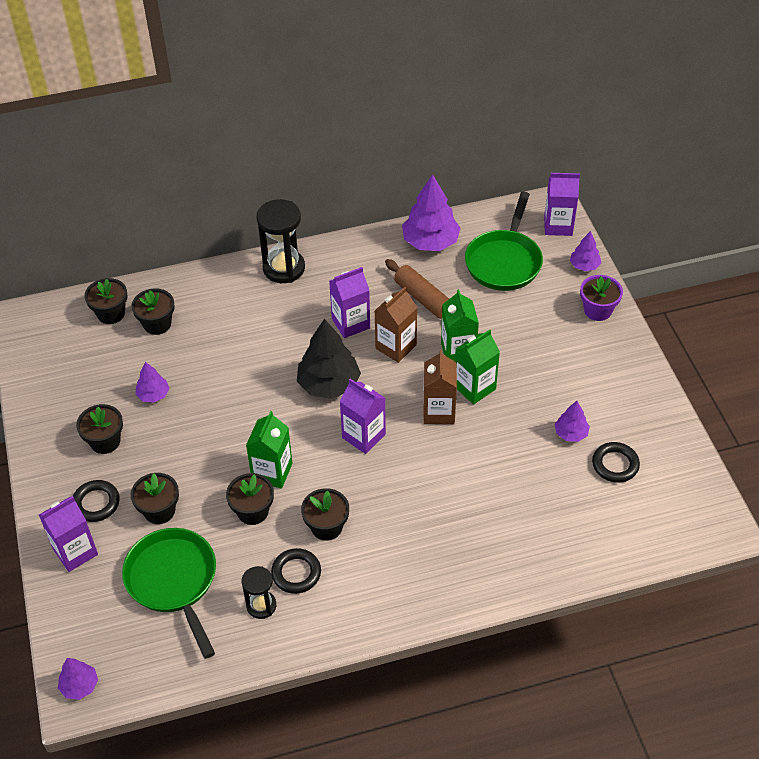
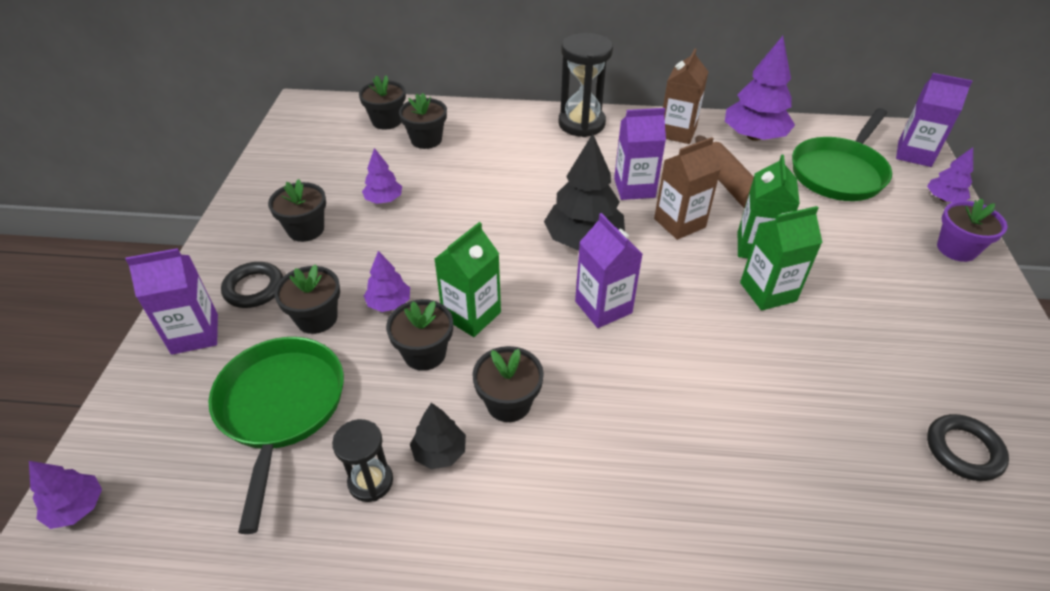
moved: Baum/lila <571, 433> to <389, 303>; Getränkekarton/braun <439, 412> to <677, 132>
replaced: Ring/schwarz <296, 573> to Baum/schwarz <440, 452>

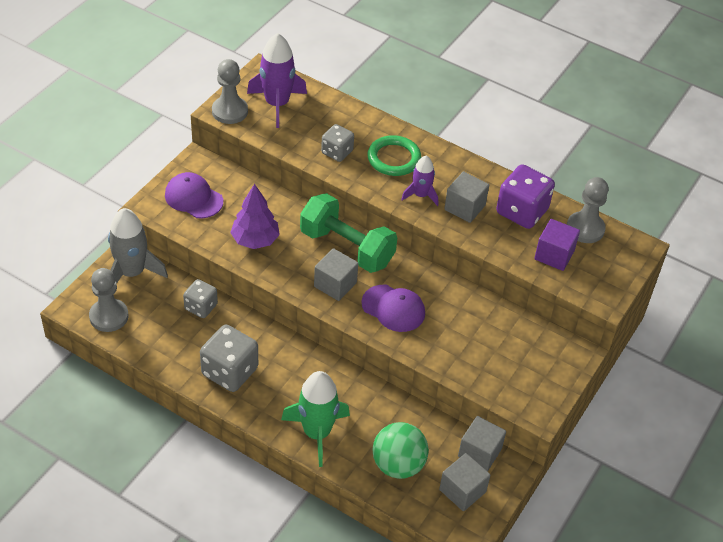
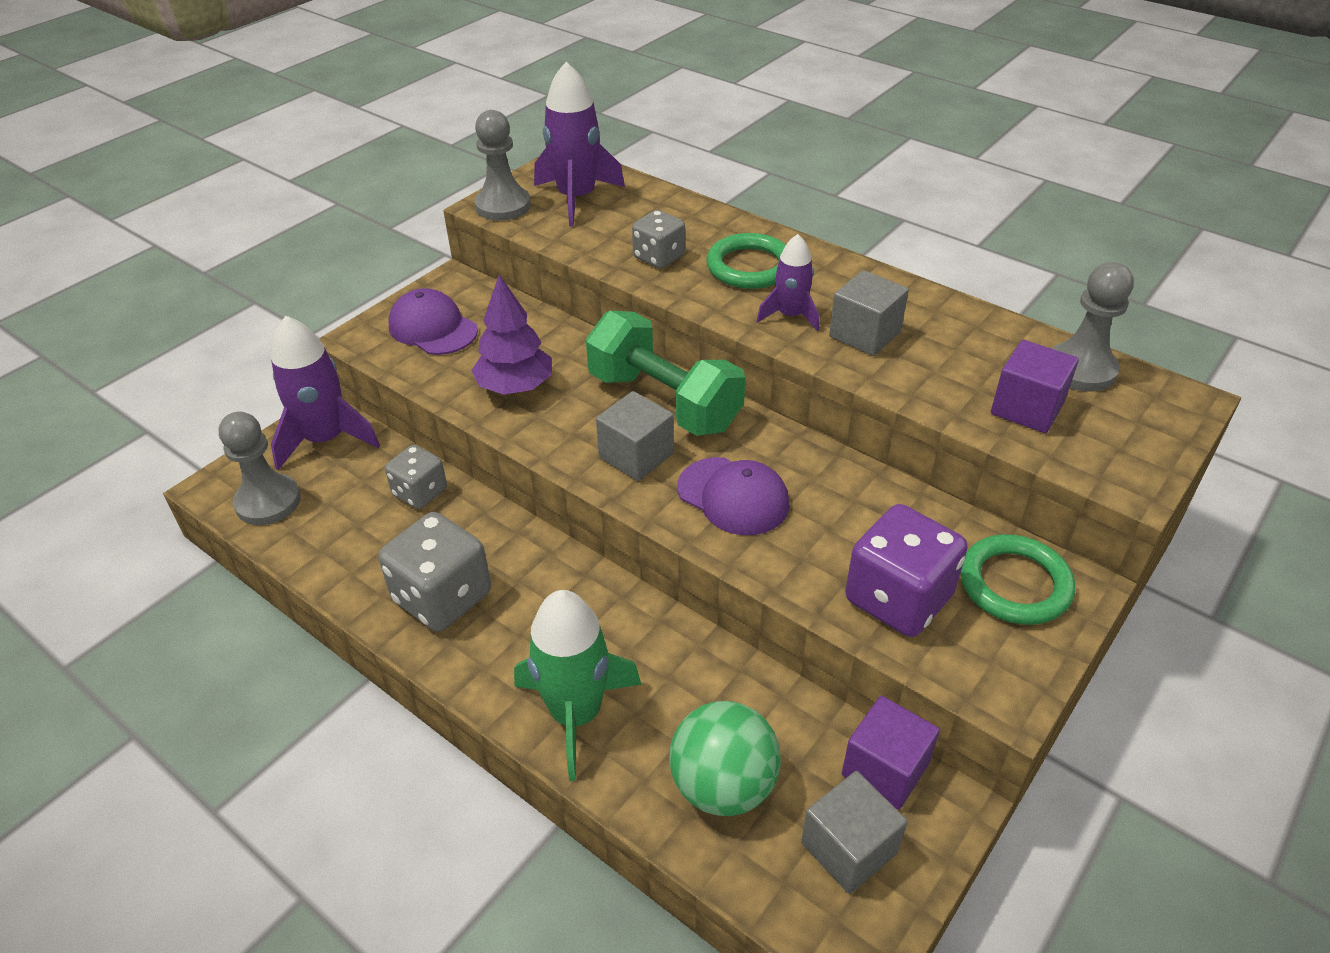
added: Ring/grün <1014, 584>
moved: Spielwürfel/lila <522, 211> to <898, 598>
recoloured: Rakete/grau <132, 273> to Rakete/lila <325, 439>; Kubus/grau <479, 452> to Kubus/lila <885, 769>

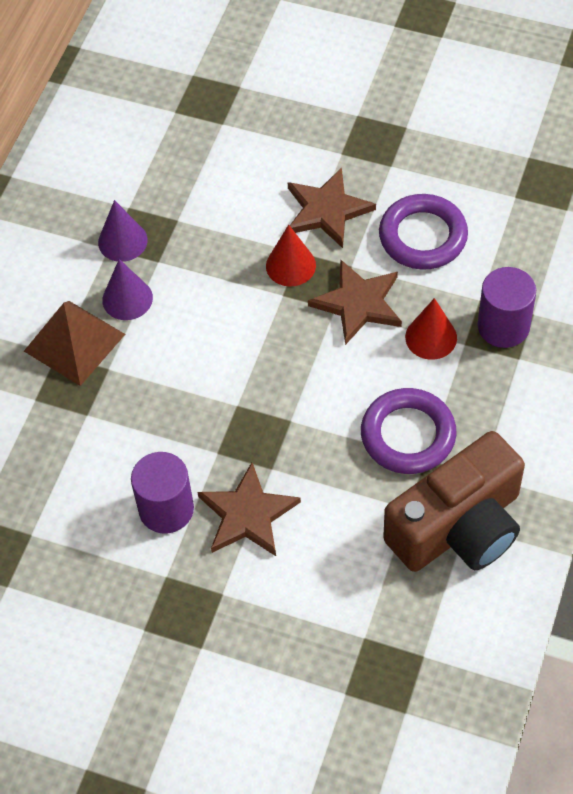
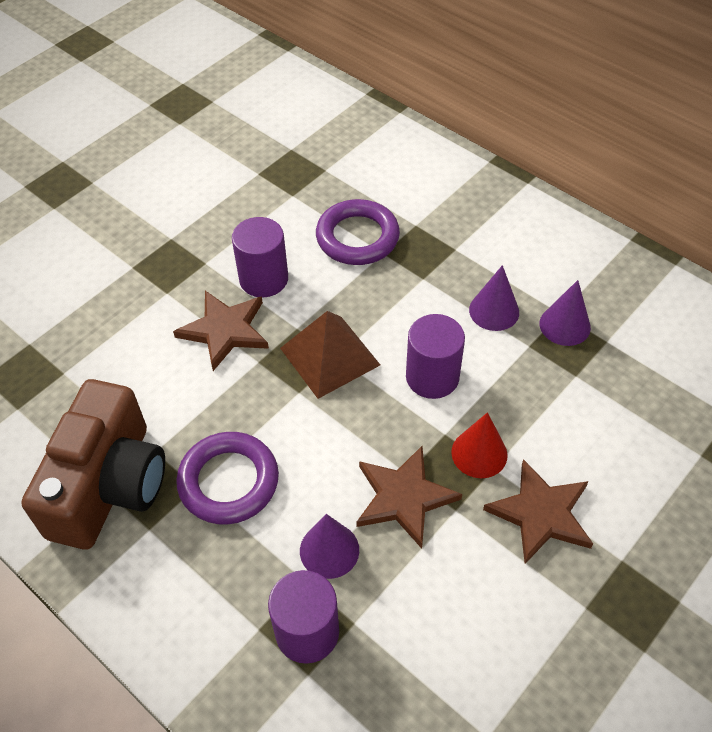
added: Vollzylinder/lila <432, 377>
moved: Pyramide/braun <74, 342> to <330, 356>; Ring/lila <423, 236> to <357, 237>
recoloured: Kegel/rot <431, 337> to Kegel/lila <329, 550>
turned: Kamera/braun <459, 527> = <109, 485> 150 degrees counterclockwise

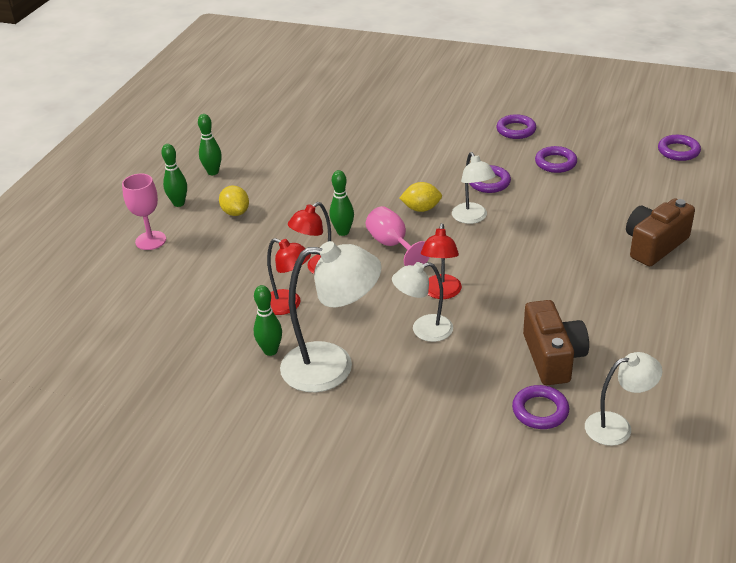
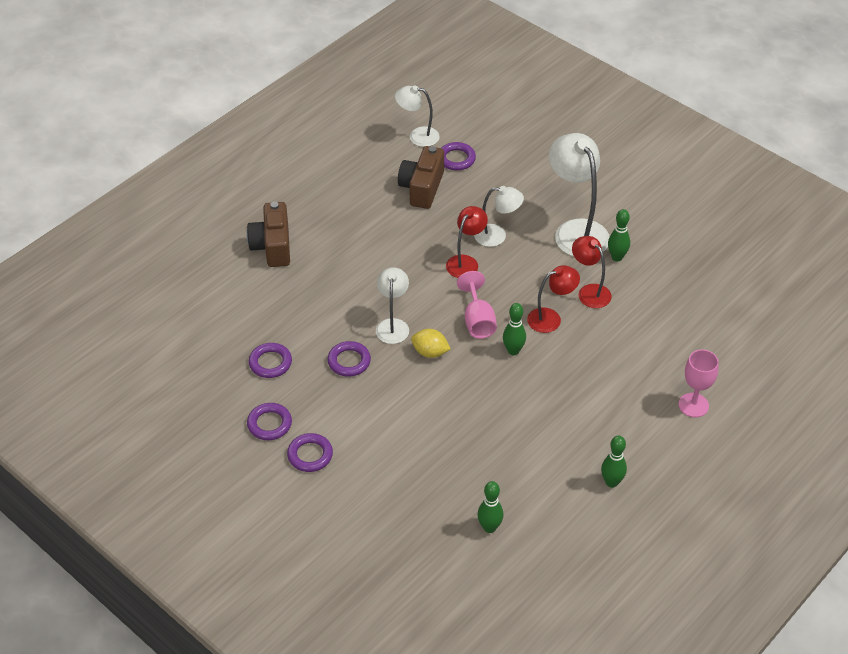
removed: Zitrone/gelb <235, 212>
moved: Ring/lila <678, 151> to <310, 455>; Bowlingkegel/grün <179, 203> to <489, 527>
turned: Kamera/braun <654, 245> = <272, 246> 105 degrees clockwise; Lampe/weiß <332, 366> = <576, 230> 45 degrees clockwise

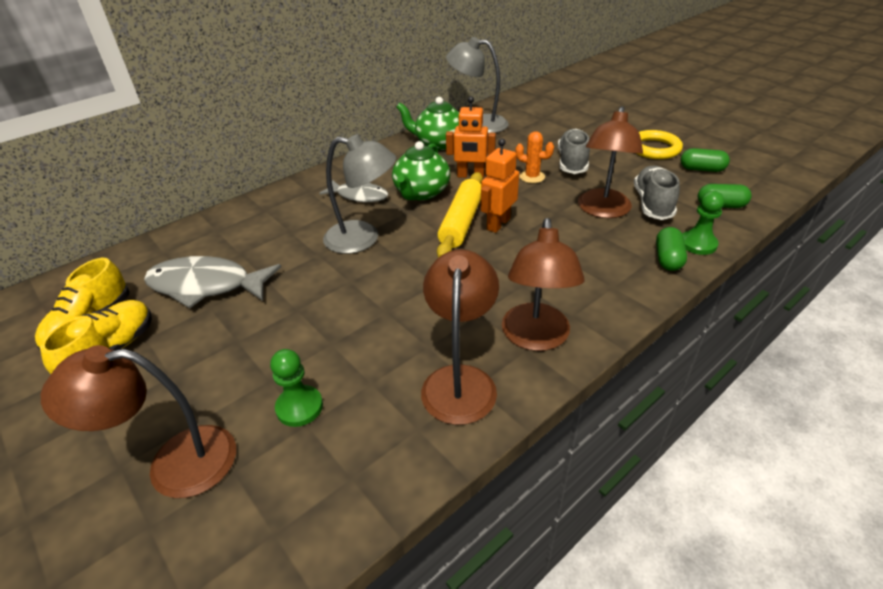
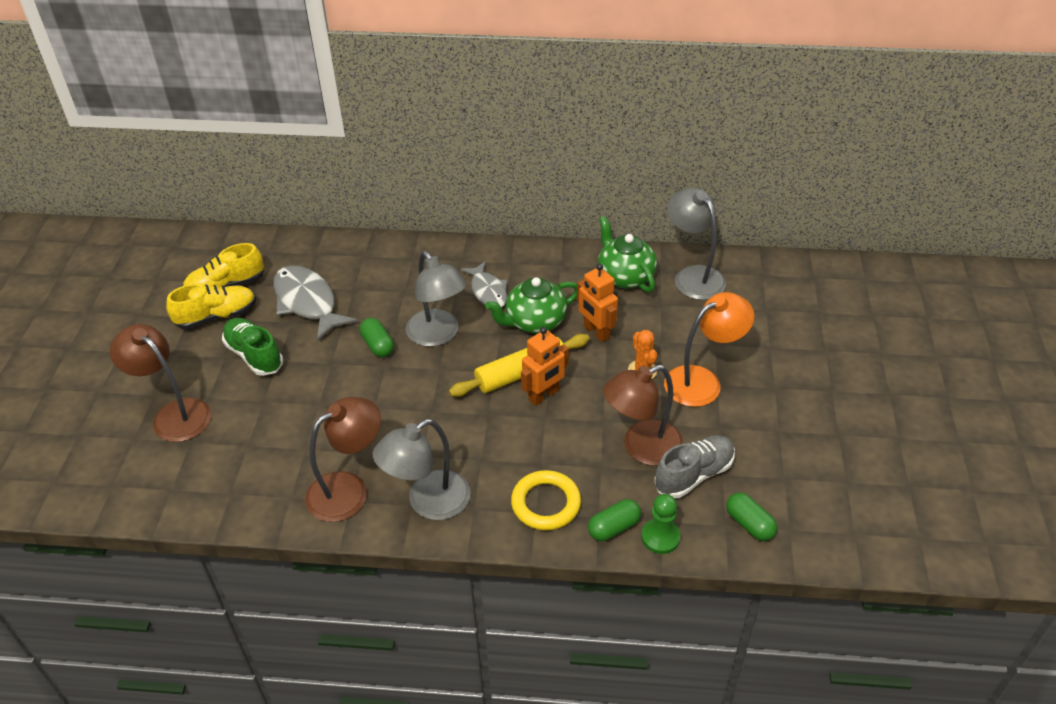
removed: Bauer/grün <299, 407>
added: Schuh/grün <254, 355>
moved: Kapsel/grün <701, 169> to <378, 345>; Ring/gelb <654, 149> to <546, 503>
replaced: Schuh/grau <572, 162> to Lampe/orange <702, 381>
recoloured: Lampe/braun <536, 338> to Lampe/grau <428, 502>
turned: Roboter/orange <498, 224> = <543, 395> 150 degrees clockwise

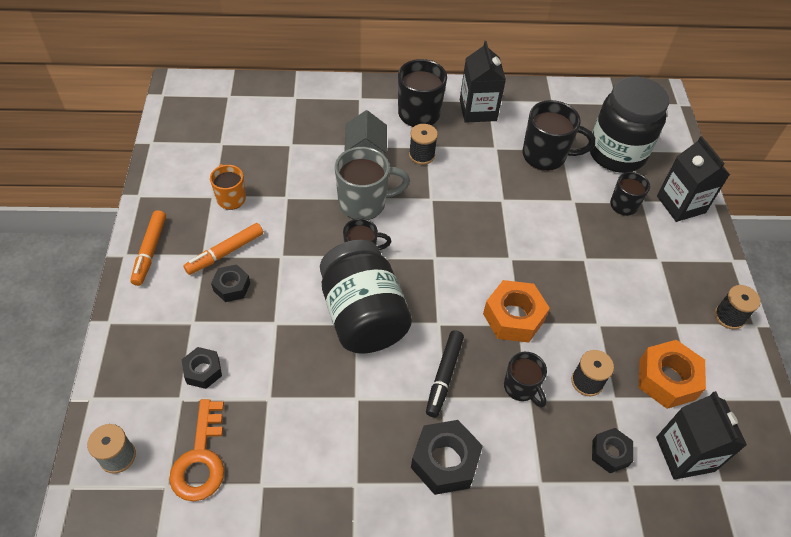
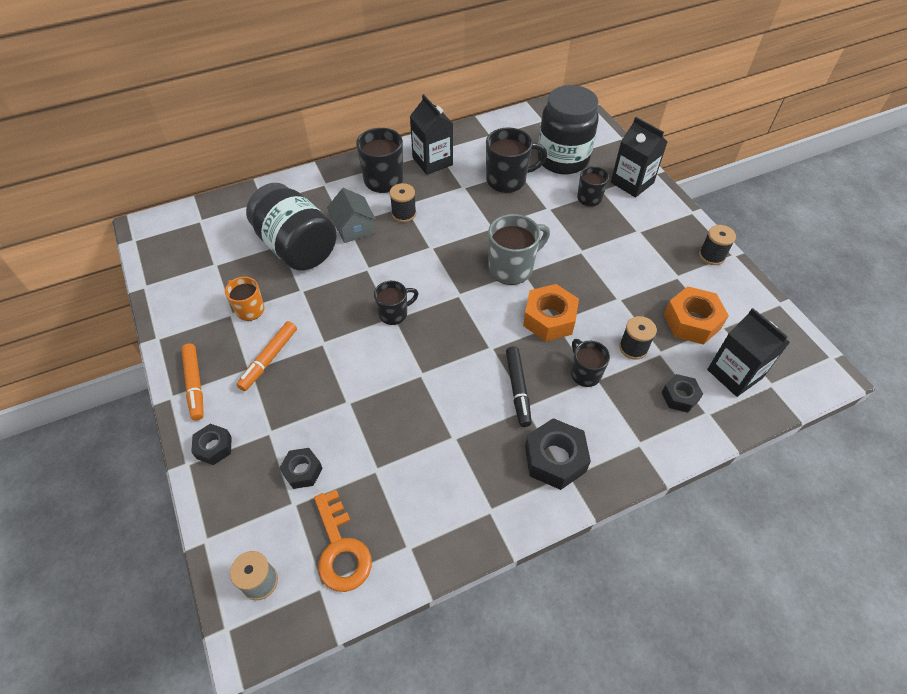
moved: Sechskantmutter/schwarz <232, 287> to <214, 447>; Einmachglas/schwarz <363, 316> to <297, 247>; Tasse/grau <364, 203> to <512, 268>
turned: Tasse/schwarz <521, 388> = <585, 373> 150 degrees counterclockwise

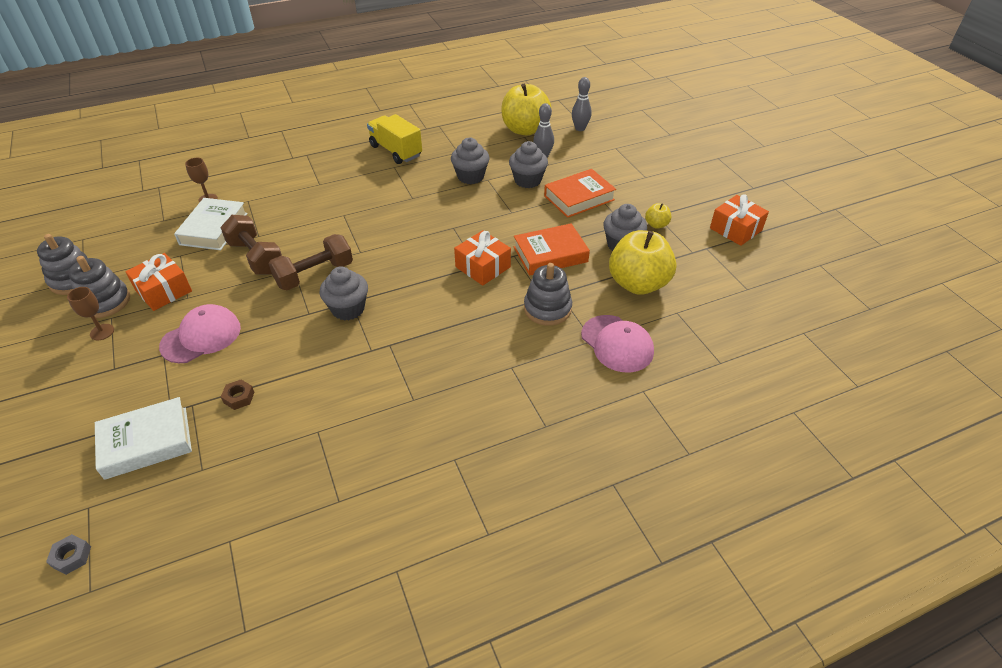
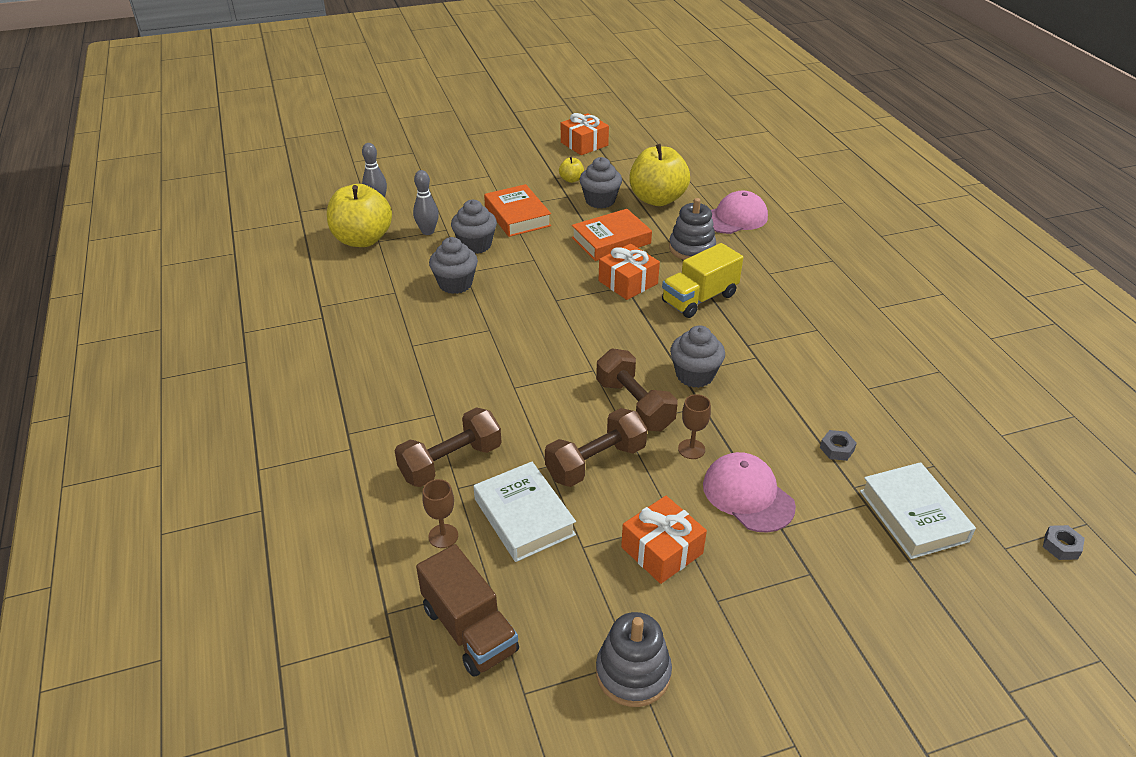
removed: Stapelspielzeug/grau <105, 302>
added: Hantel/braun <451, 462>; Lastwagen/braun <469, 629>
moved: Lastwagen/gelb <396, 151> to <699, 298>; Kelch/braun <102, 332> to <691, 449>
recoloured: Sechskantmutter/braun <239, 397> to Sechskantmutter/grau <836, 449>
turned: Buch/weiß <214, 229> = <524, 517> 45 degrees clockwise; Buch/orange <550, 254> = <611, 241> 75 degrees clockwise

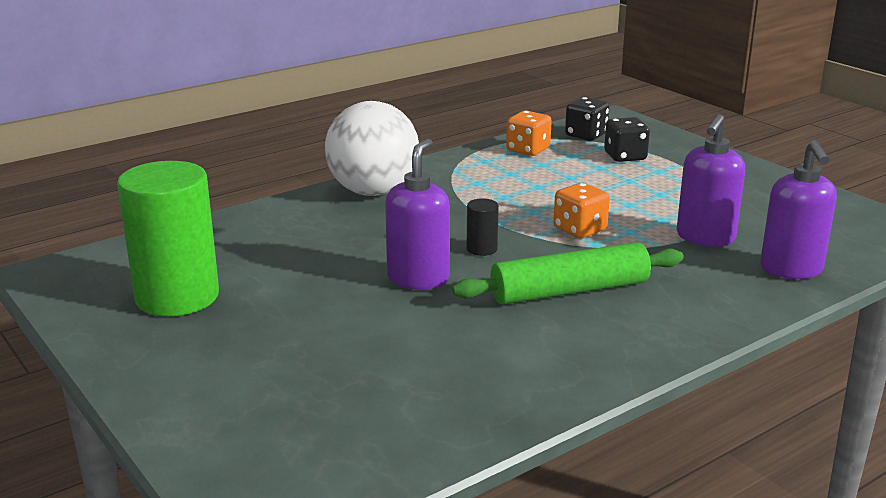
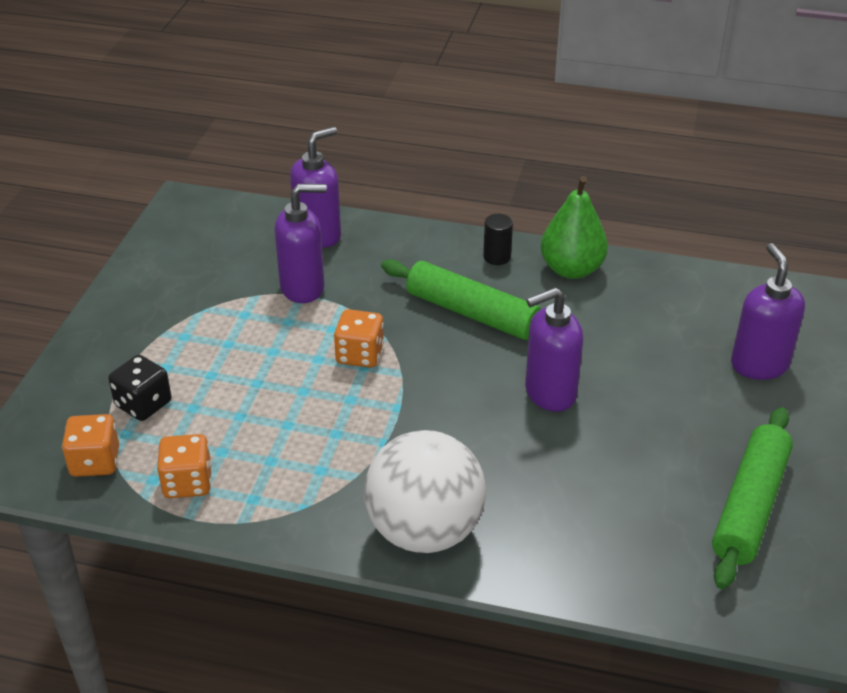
added: Birne/grün <571, 269>; Seifenspender/lila <759, 364>
moved: Vollzylinder/schwarz <482, 249> to <497, 257>
replaced: Vollzylinder/grün <177, 297> to Nudelholz/grün <750, 506>
recoloured: Spielwürfel/schwarz <586, 135> to Spielwürfel/orange <95, 462>

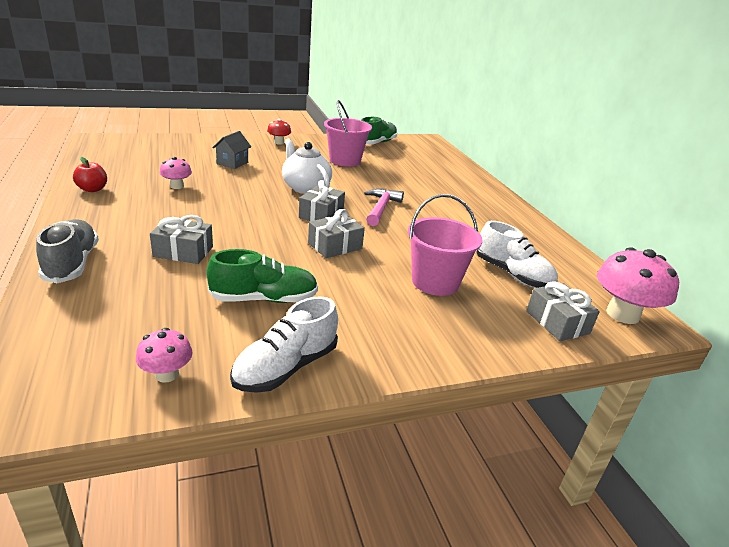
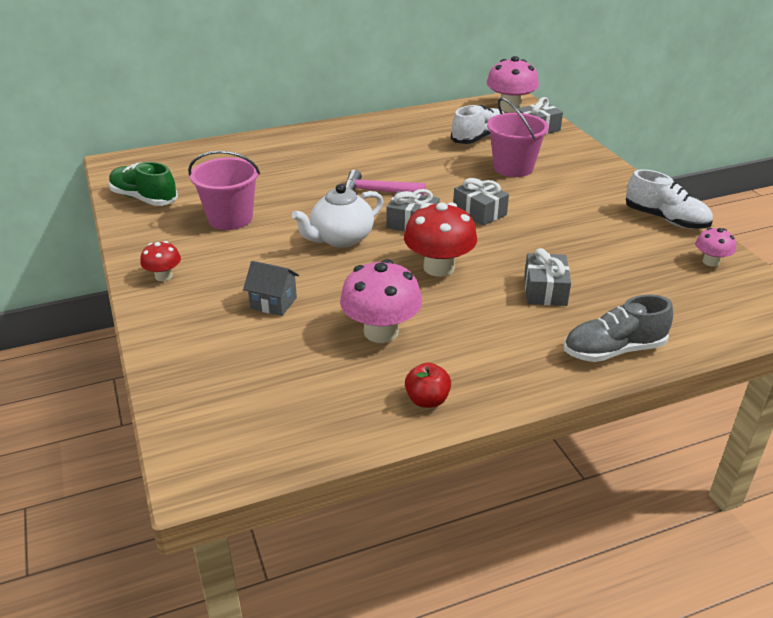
removed: Schuh/grün <264, 299>
added: Pilz/rot <439, 267>
resized: Pilz/rosa <177, 186> = <381, 332> x1.86

